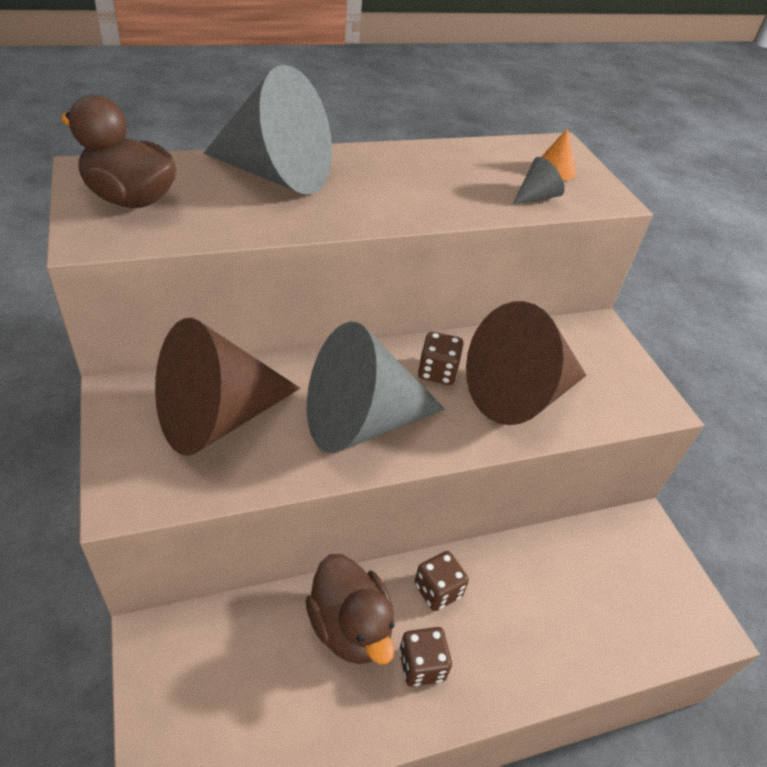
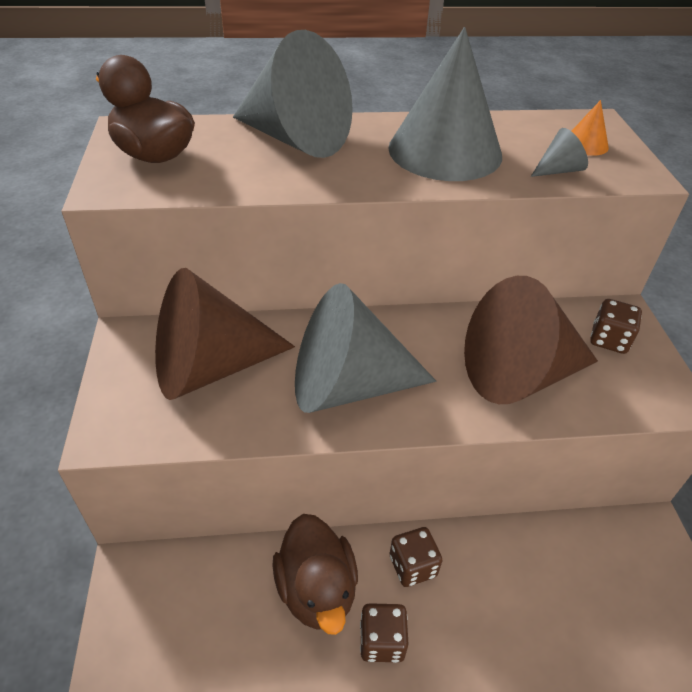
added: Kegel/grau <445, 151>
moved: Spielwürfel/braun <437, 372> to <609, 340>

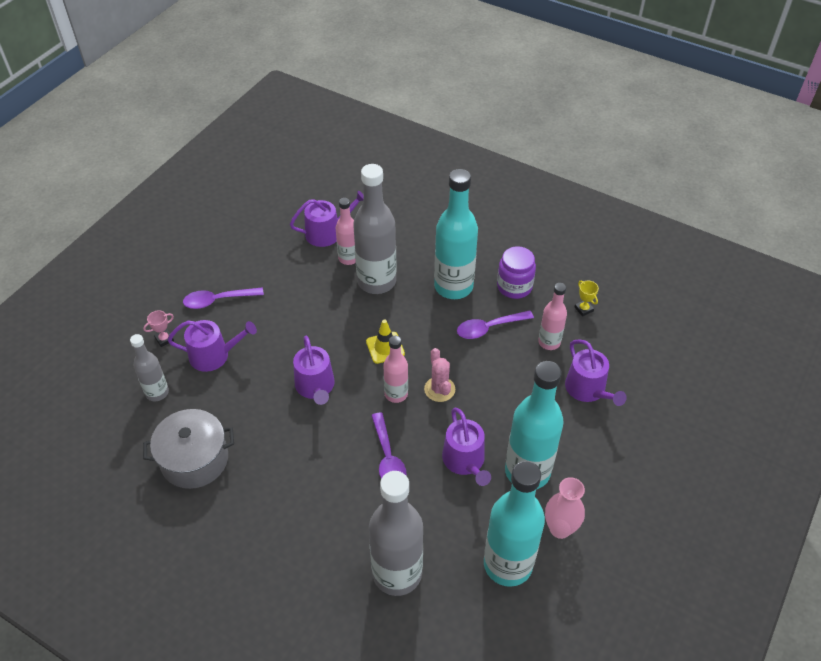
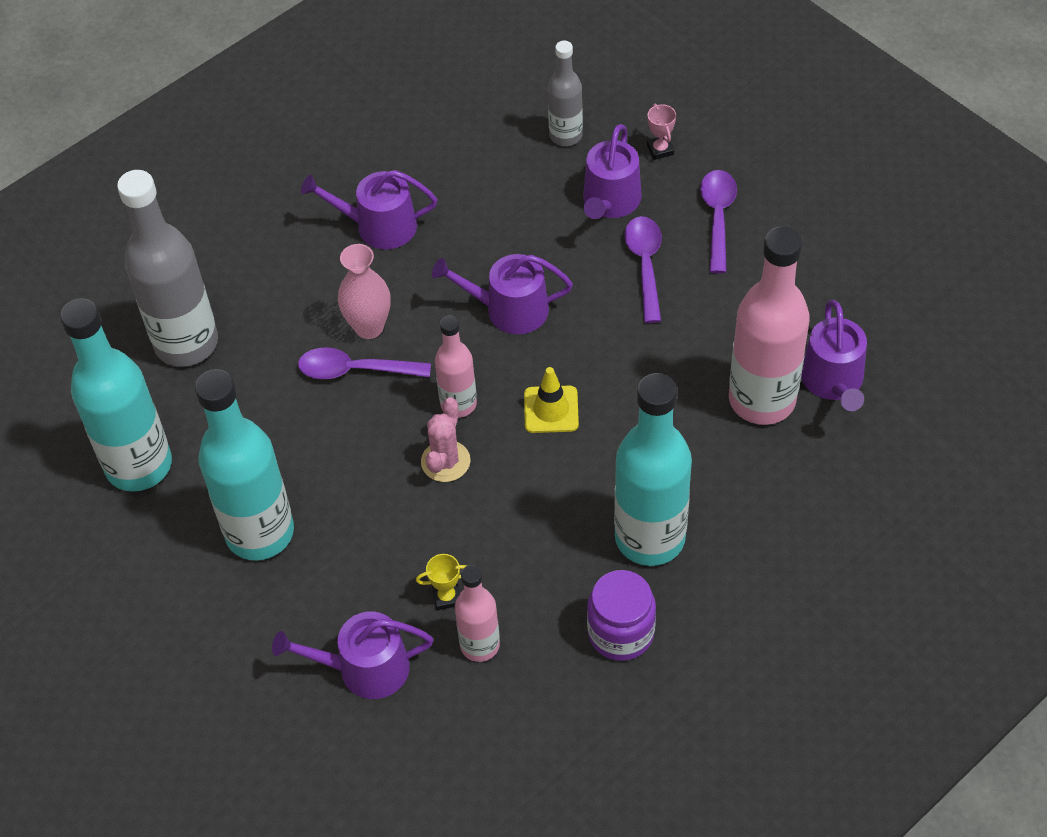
removed: Kochtopf/grau <194, 460>; Flasche/grau <376, 281>
moved: Gießkanne/lila <465, 461> to <378, 226>; Vase/rosa <560, 528> to <369, 327>; Pokal/gelb <583, 309> to <447, 597>; Löffel/lila <489, 328> to <645, 265>
turned: Kaktus/rosa <439, 389> = <445, 461> 75 degrees counterclockwise
resized: Flasche/rosa <348, 258> = <762, 400> x1.83

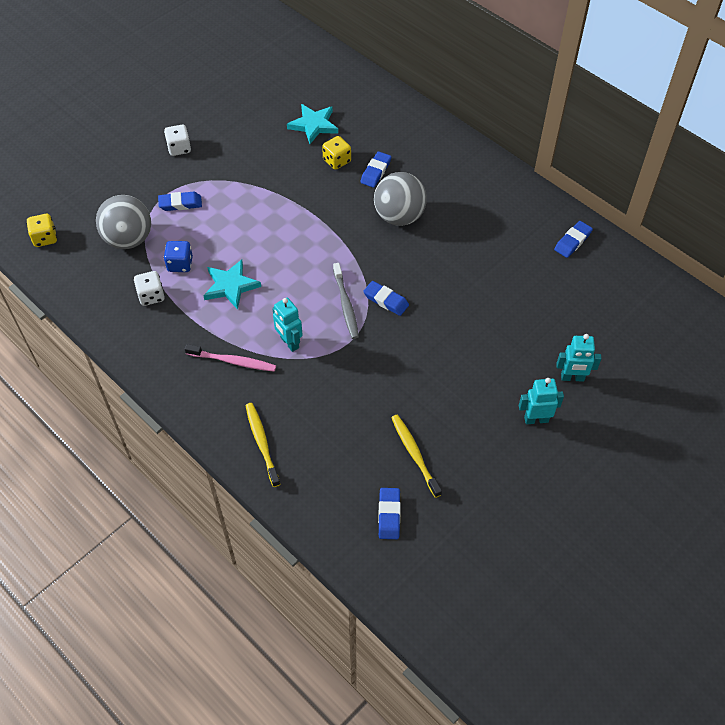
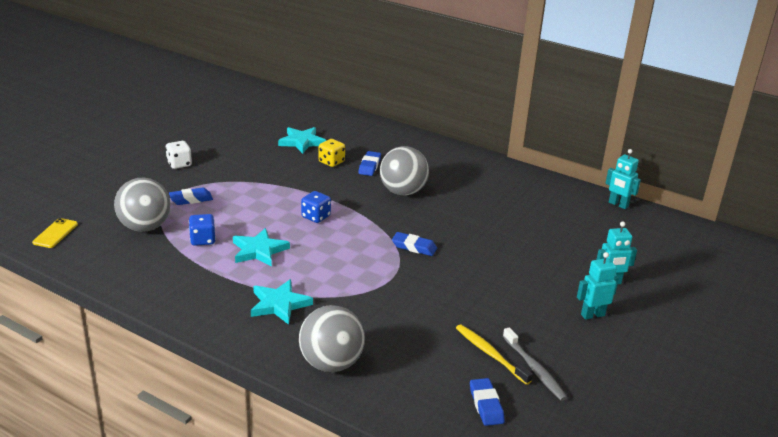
removed: Spielwürfel/weiß <151, 296>; Radiergummi/blau <572, 241>
added: Spielwürfel/blau <316, 217>
moved: Zahnbürste/grau <345, 305> to <534, 369>; Roboter/türkis <289, 343> to <618, 204>
replaced: Spielwürfel/gelb <45, 238> to Handy/gelb <55, 233>; Zahnbürste/rosa <233, 361> to Stern/türkis <279, 304>; Zahnbürste/gelb <262, 443> to Ball/grau <331, 363>

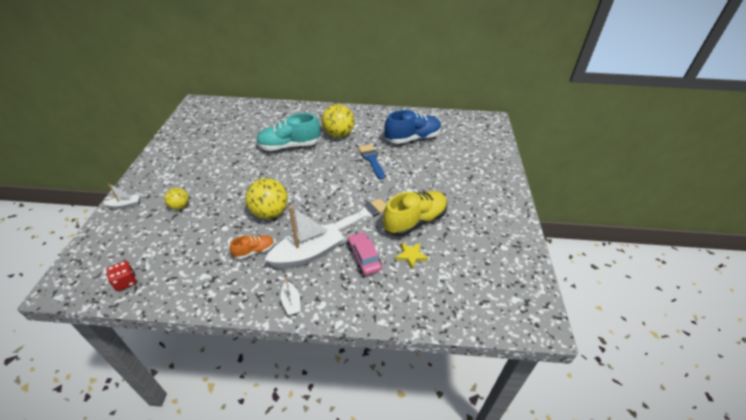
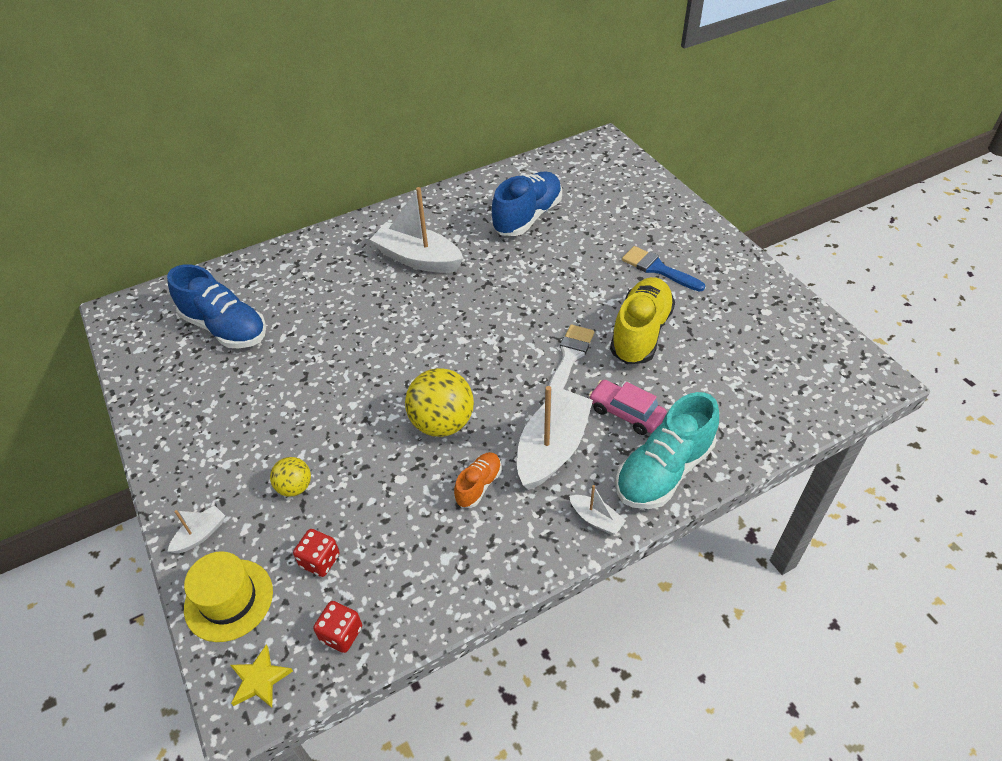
added: Schuh/blau <225, 328>; Hut/gelb <229, 599>; Spielwürfel/rot <320, 560>
moved: Stern/gelb <411, 255> to <259, 679>; Schuh/türkis <289, 146> to <663, 471>; Pinsel/blau <371, 159> to <658, 269>
replaced: Ball/gelb <338, 134> to Boot/weiß <418, 259>

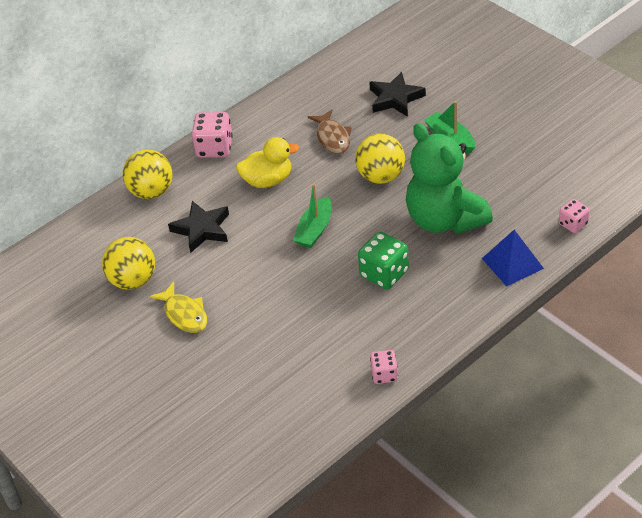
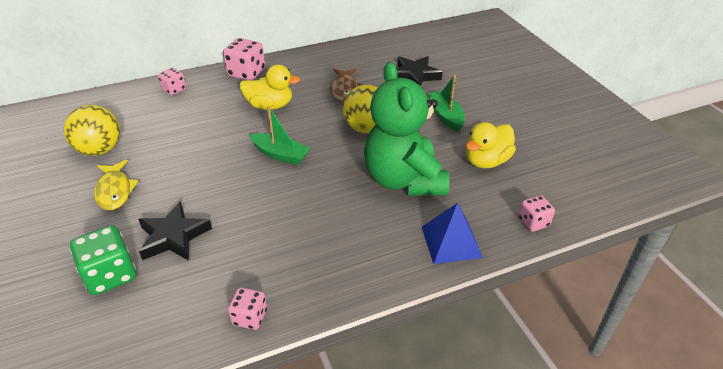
added: Ente/gelb <486, 161>
moved: Spielwürfel/grün <384, 273> to <111, 275>; Stern/schwarz <202, 229> to <173, 236>
replaced: Ball/gelb <151, 191> to Spielwürfel/rosa <174, 89>
turned: Boot/grün <315, 230> = <280, 154> 105 degrees counterclockwise

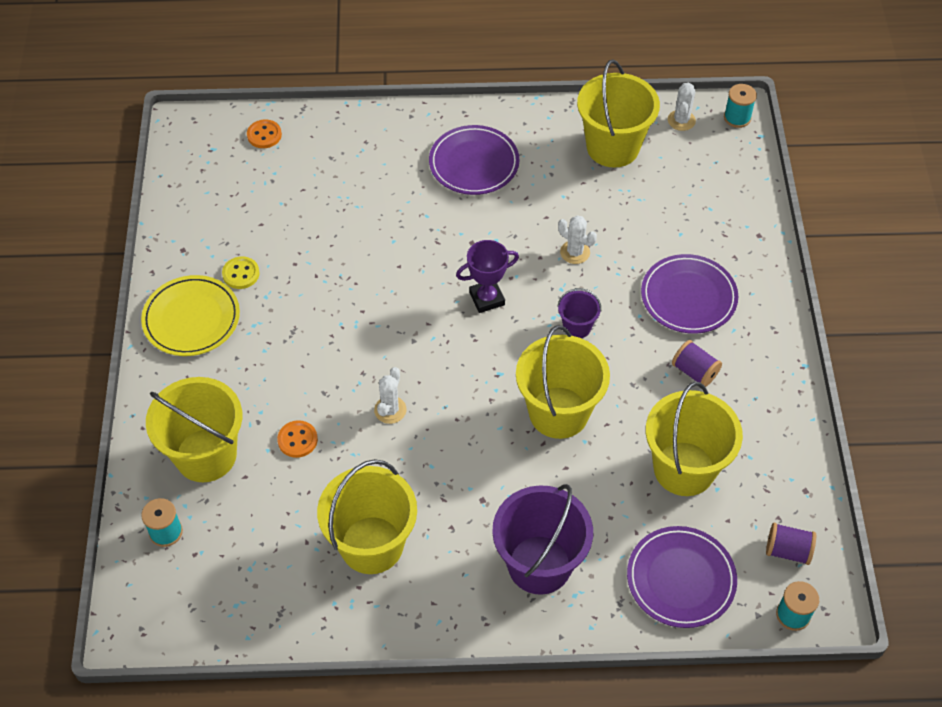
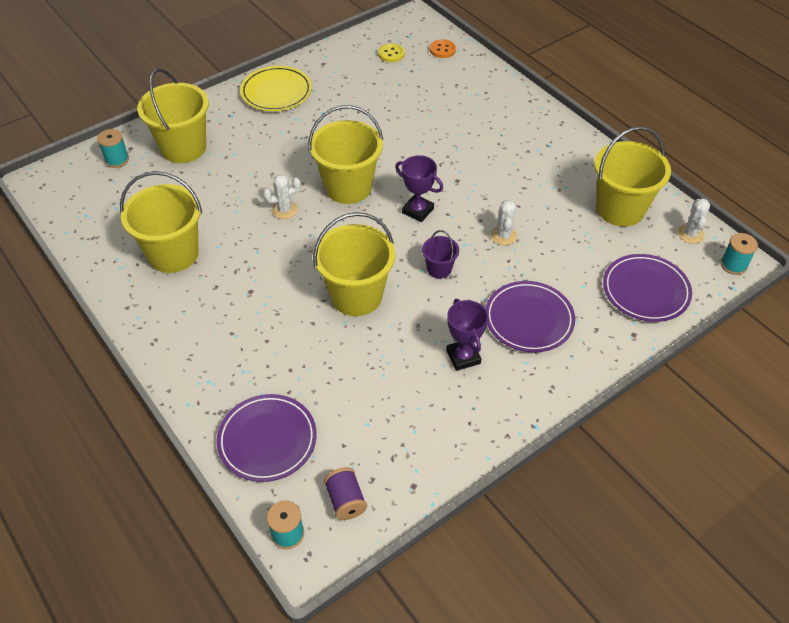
removed: Knopf/orange <297, 440>; Eimer/lila <539, 564>
moved: Eimer/gelb <684, 469> to <348, 187>; Knopf/gelb <241, 274> to <391, 54>; Teller/lila <474, 163> to <645, 291>
replaced: Garnrolle/lila <694, 372> to Pokal/lila <463, 357>
turned: Kaktus/weiß <681, 120> = <690, 234> 60 degrees counterclockwise

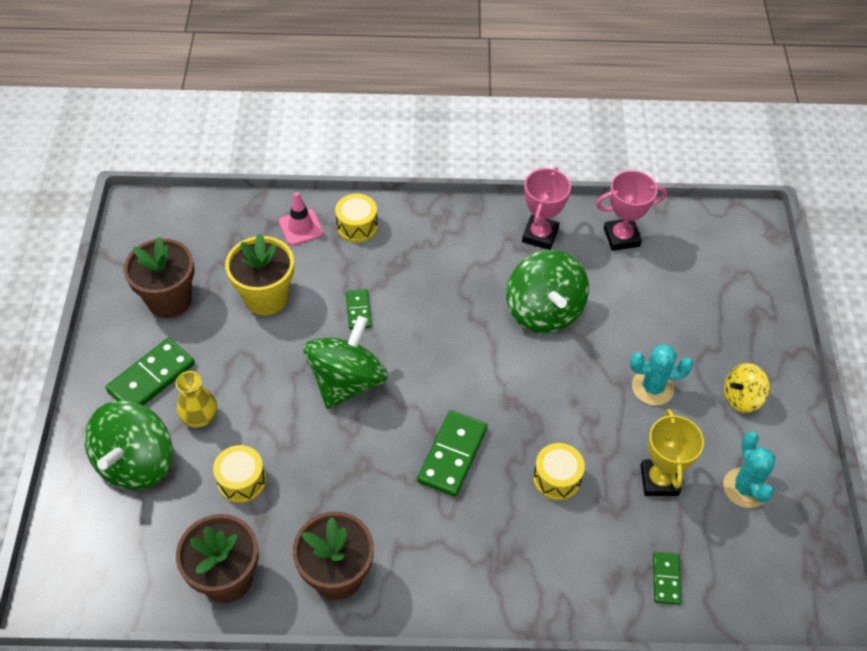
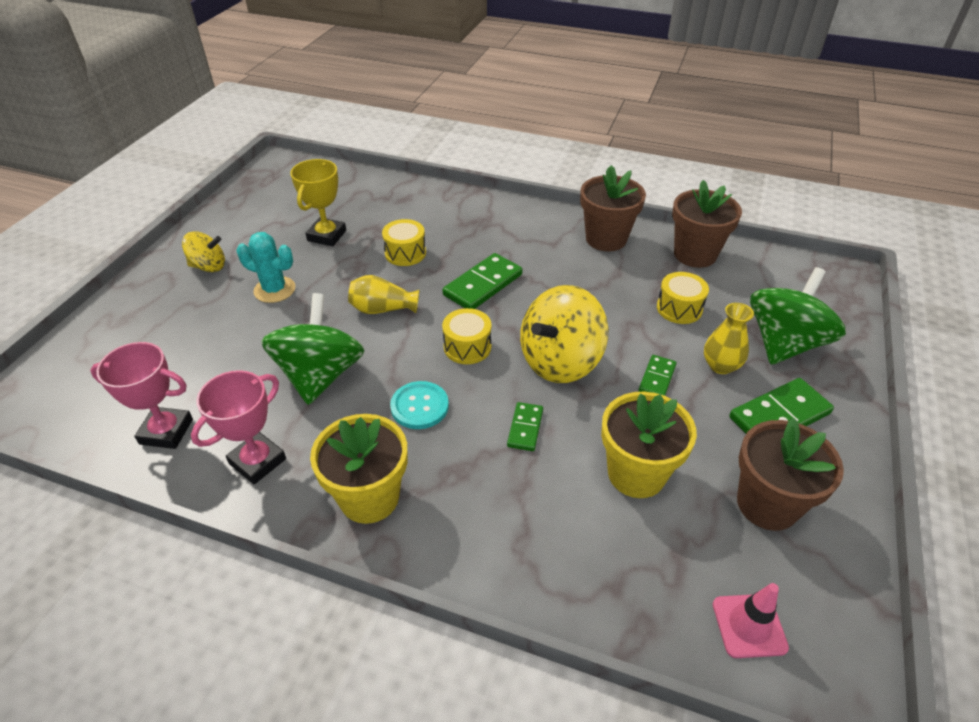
removed: Kaktus/türkis <745, 488>
added: Blumentopf/gelb <369, 497>; Vase/gelb <382, 309>; Knopf/türkis <419, 406>
moved: Trommel/gelb <357, 226> to <467, 347>; Dominostein/grün <666, 579> to <657, 378>; Leitkegel/rosa <301, 227> to <749, 625>
recoloured: Kreisel/grün <347, 381> to Kreisel/gelb <560, 361>

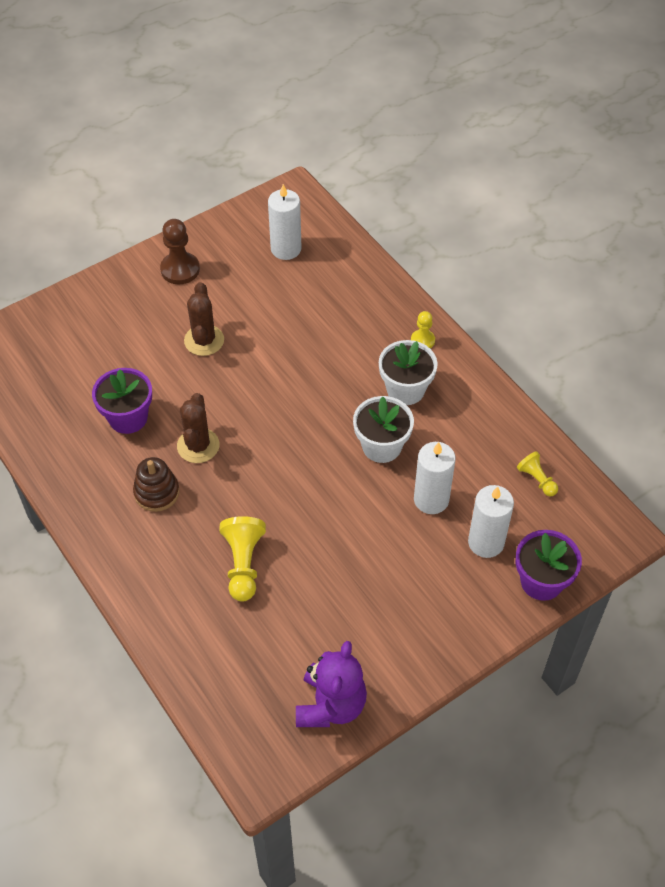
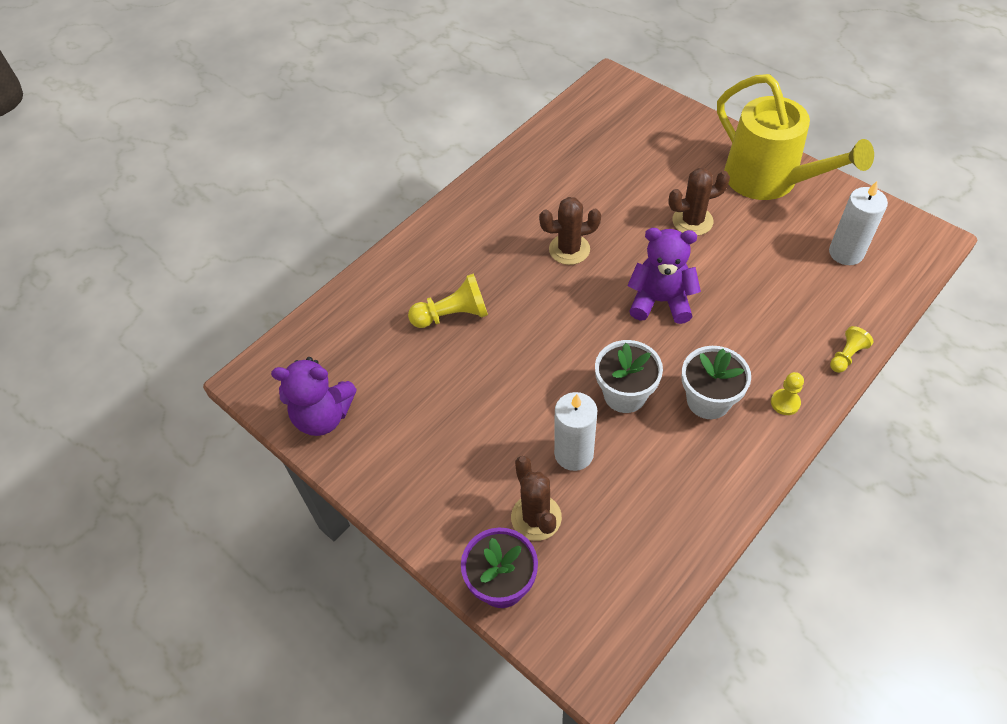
removed: Blumentopf/lila <128, 418>; Stapelspielzeug/braun <157, 492>
added: Teddybär/lila <660, 301>
moved: Bauer/gelb <537, 479> to <846, 356>
replaced: Kerze/weiß <486, 542> to Kaktus/braun <536, 517>; Bauer/braun <180, 269> to Gießkanne/gelb <770, 181>

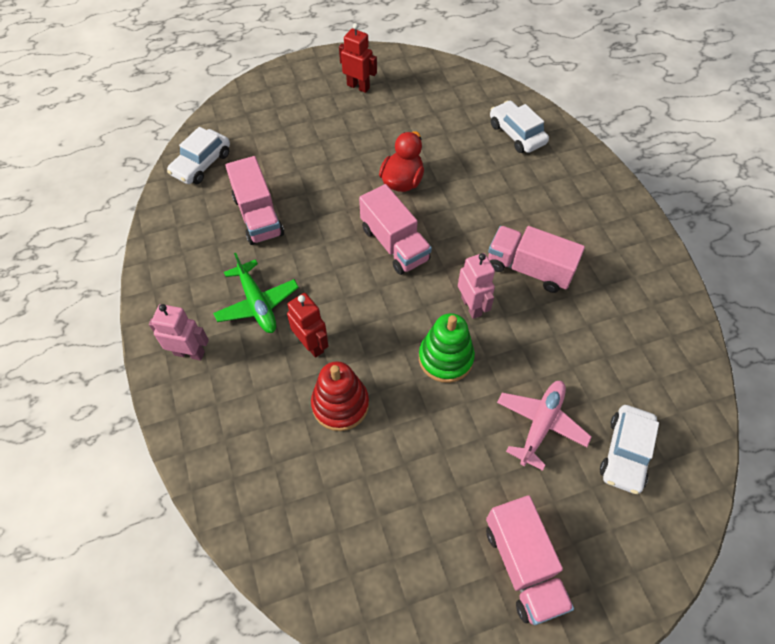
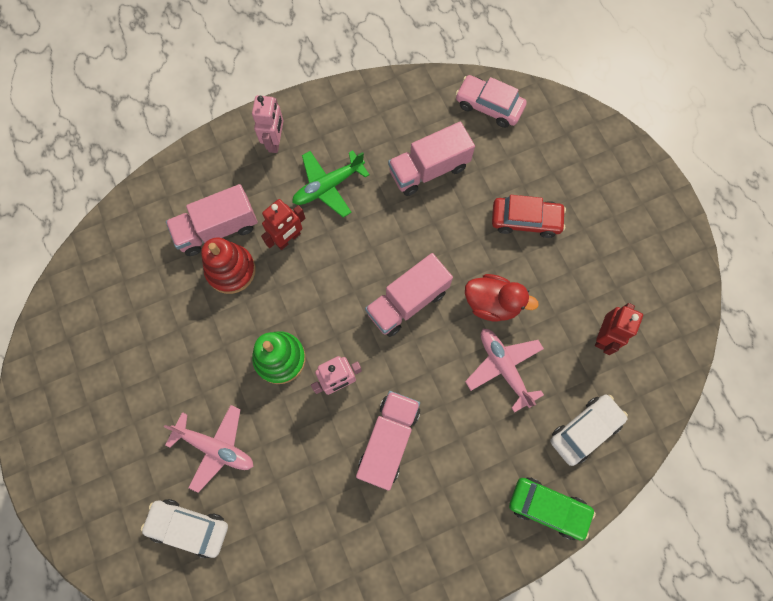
added: Flugzeug/rosa <503, 367>; Auto/rot <525, 220>; Auto/grün <548, 507>
moved: Lastwagen/rosa <523, 565> to <217, 229>; Roboter/rot <358, 86> to <604, 336>
recoloured: Auto/weiß <201, 164> to Auto/rosa <489, 106>

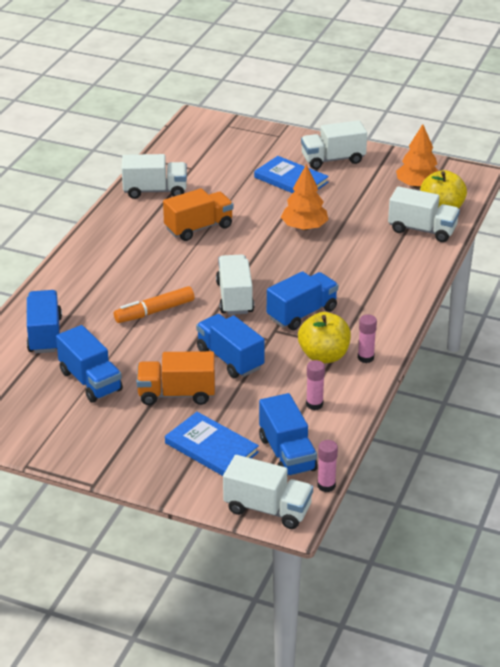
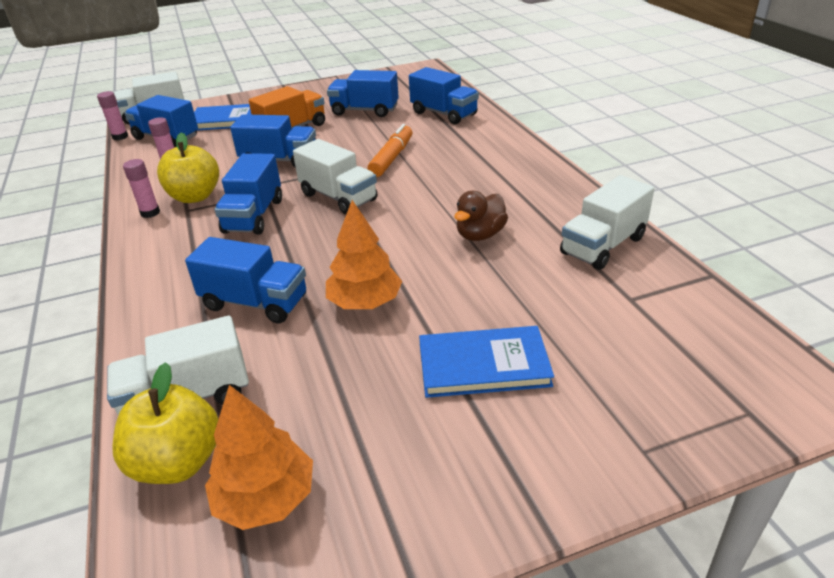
removed: Lastwagen/weiß <333, 159>
added: Lastwagen/blau <255, 303>
replaced: Lastwagen/orange <199, 228> to Ente/braun <480, 235>

